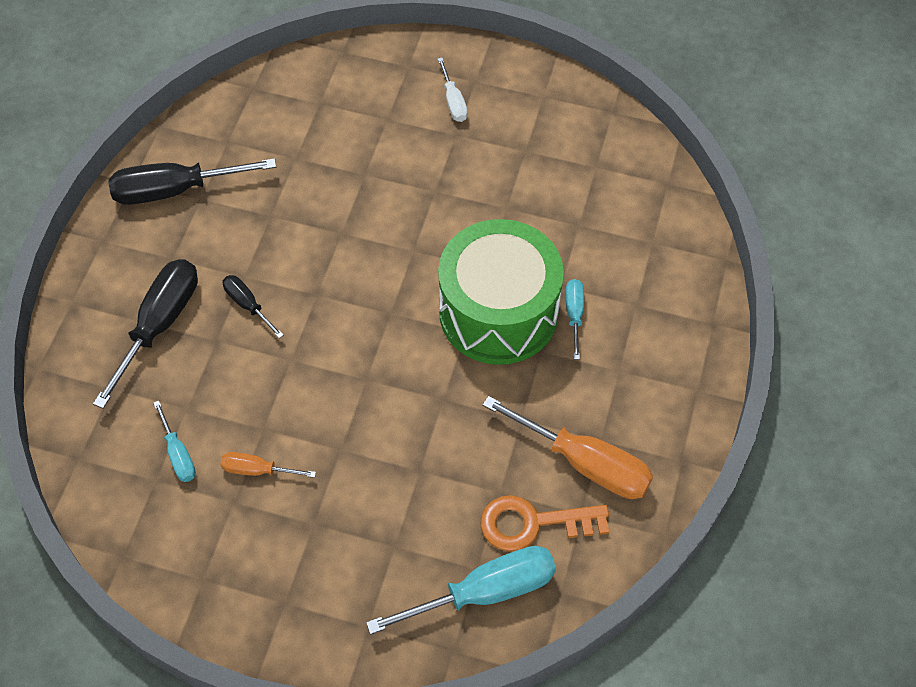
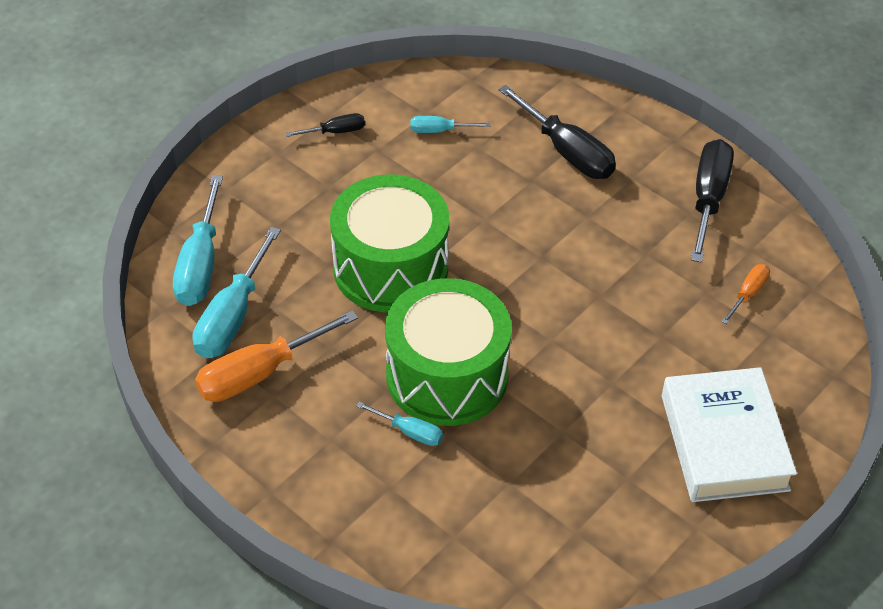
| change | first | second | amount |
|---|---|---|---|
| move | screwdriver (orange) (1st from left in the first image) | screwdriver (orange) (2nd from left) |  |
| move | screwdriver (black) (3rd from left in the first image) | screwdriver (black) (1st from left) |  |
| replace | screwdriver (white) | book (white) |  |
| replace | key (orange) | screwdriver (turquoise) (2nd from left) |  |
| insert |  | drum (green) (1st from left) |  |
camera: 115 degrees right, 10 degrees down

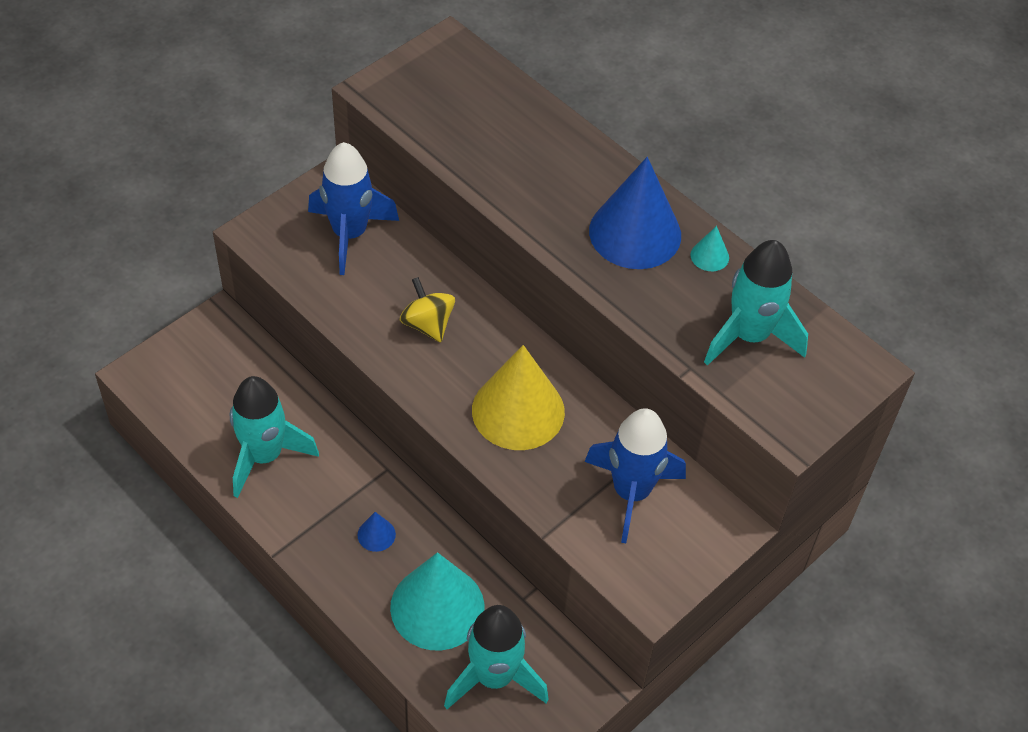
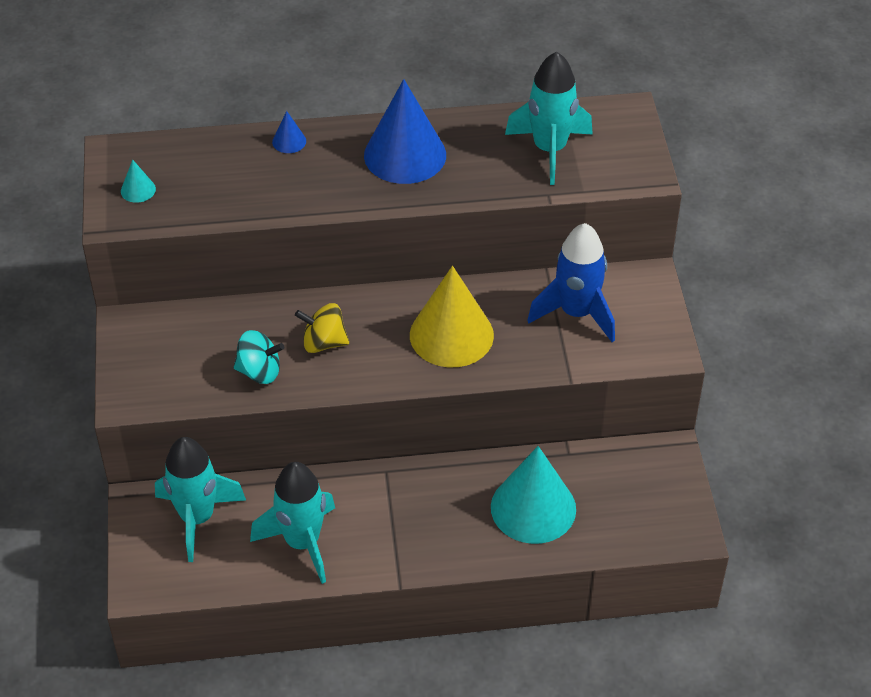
| change | first | second | amount |
|---|---|---|---|
| delete | rocket (blue) (1st from left) |  |  |
| move | cone (blue) (1st from left) |  |  |
| move | rocket (turquoise) (2nd from left in the first image) | rocket (turquoise) (1st from left) |  |
| move | cone (turquoise) (2nd from left in the first image) | cone (turquoise) (1st from left) |  |
| insert |  | spinning top (turquoise) |  |
camera: 50 degrees left, 5 degrees down

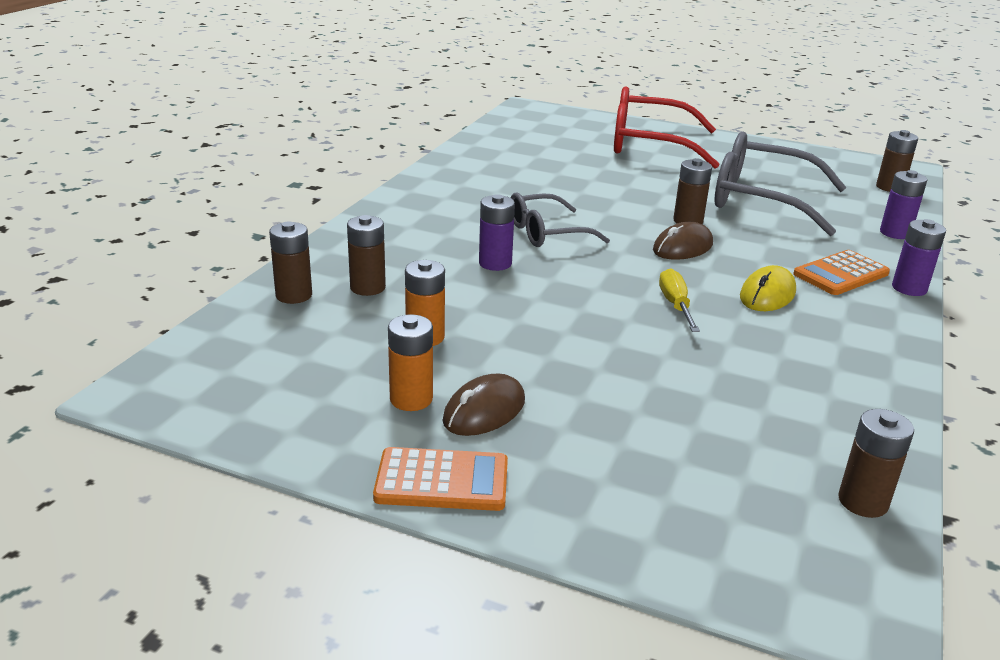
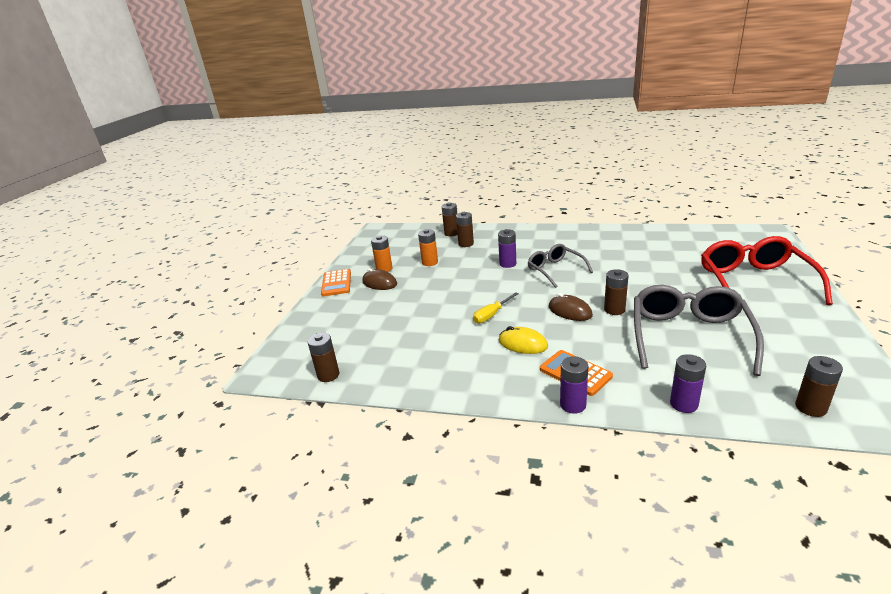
| change | first | second | amount |
|---|---|---|---|
| rotate | screwdriver (yellow) |  | 150 degrees clockwise |
camera: 85 degrees right, 0 degrees up

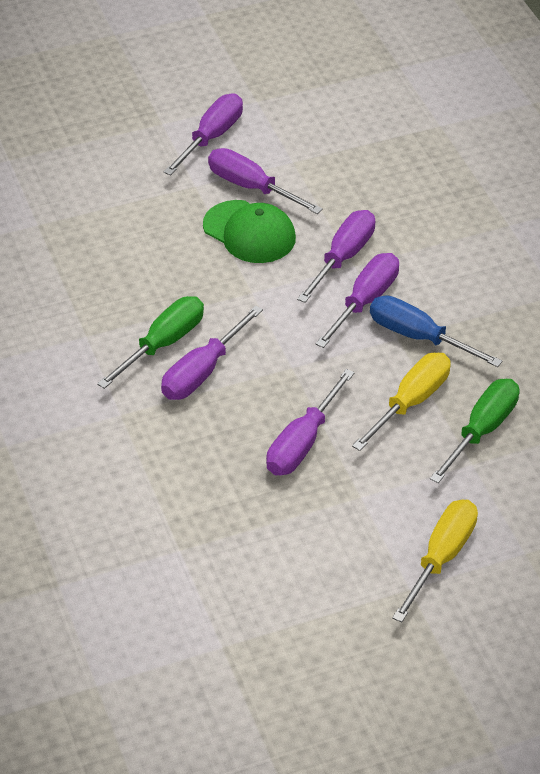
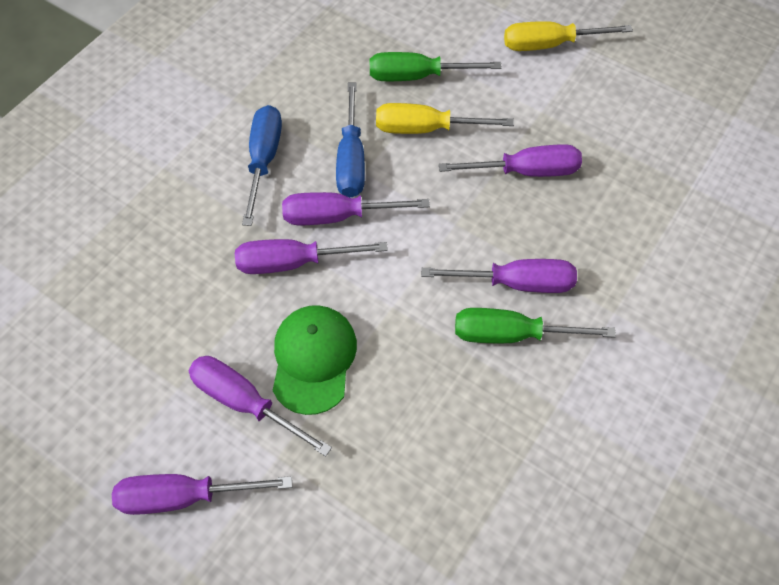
| change | first | second | amount |
|---|---|---|---|
| rotate | screwdriver (purple) (3rd from left in the first image) | screwdriver (purple) (2nd from left) | 120 degrees clockwise |
| insert |  | screwdriver (blue) (1st from left) |  |
camera: 125 degrees left, 15 degrees up

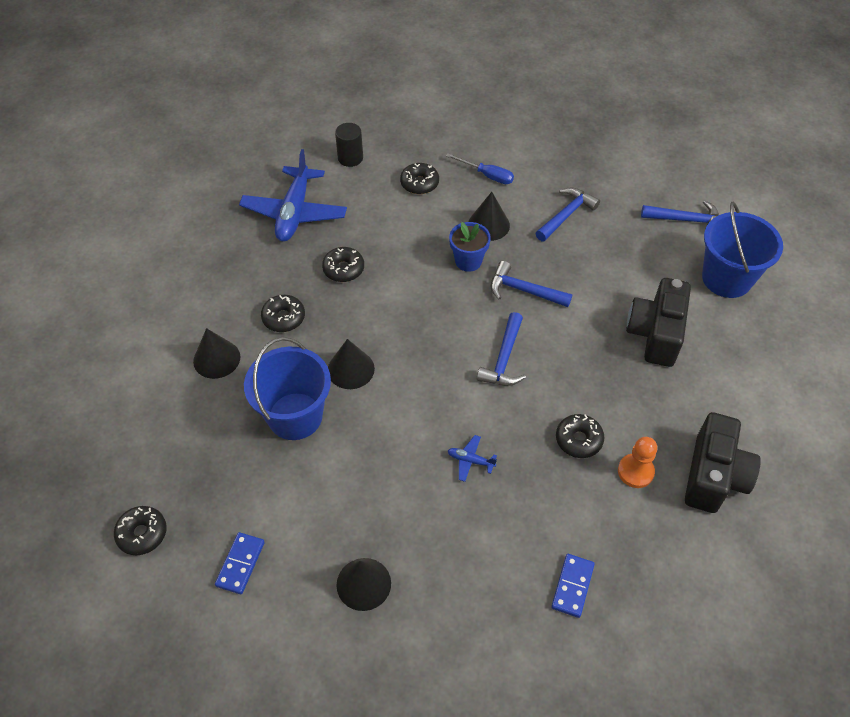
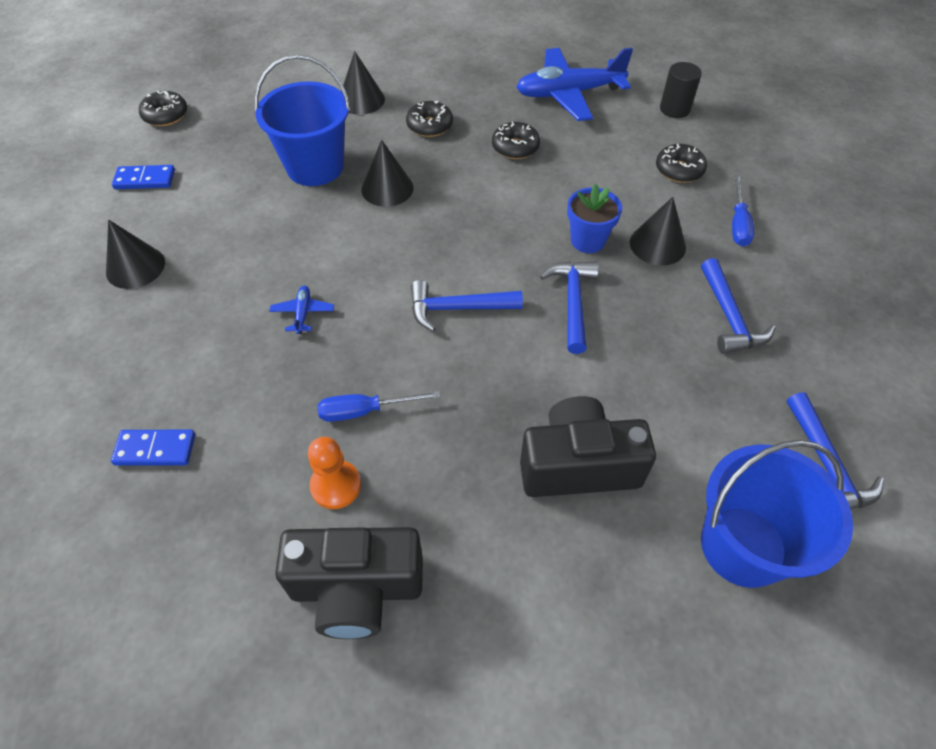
| change | first | second | amount |
|---|---|---|---|
| rotate | hammer (blue) (3rd from left) |  | 60 degrees clockwise |
| replace | donut (black) (5th from left) | screwdriver (blue) (1st from left) |  |
camera: 70 degrees right, 0 degrees up

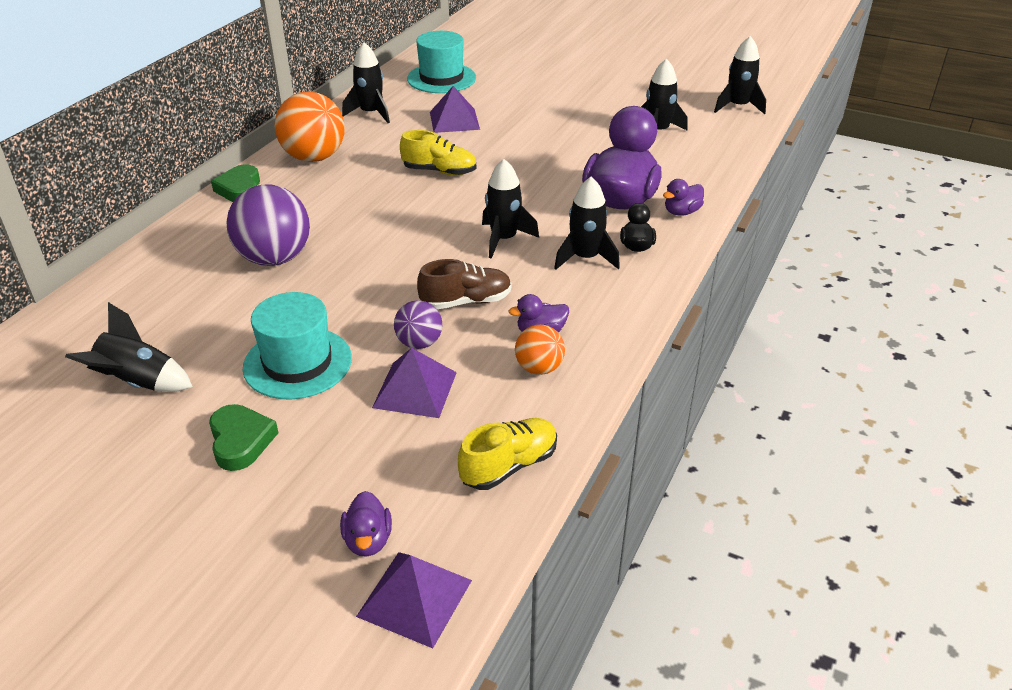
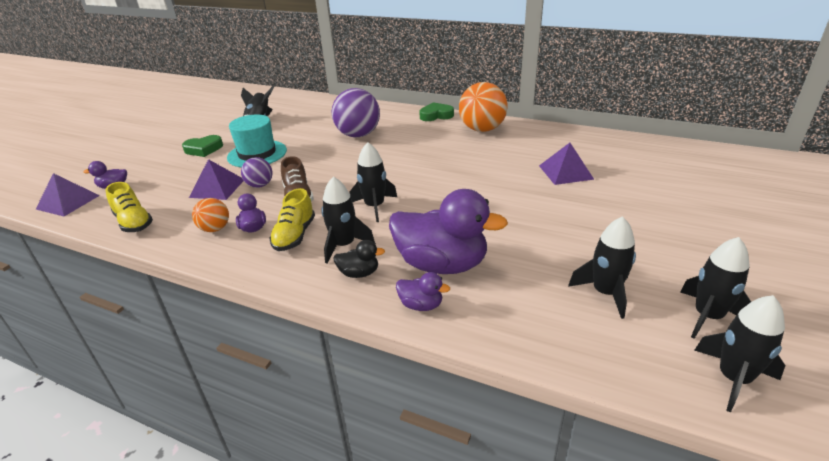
| change | first | second | amount |
|---|---|---|---|
| move | rocket (black) (2nd from left in the first image) | rocket (black) (5th from left) |  |
| move | shoe (yellow) (1st from left in the first image) | shoe (yellow) (2nd from left) |  |
| delete | hat (turquoise) (2nd from left) |  |  |
| rotate | duck (purple) (4th from left in the first image) | duck (purple) (3rd from left) | 150 degrees clockwise |
camera: 90 degrees right, 5 degrees down

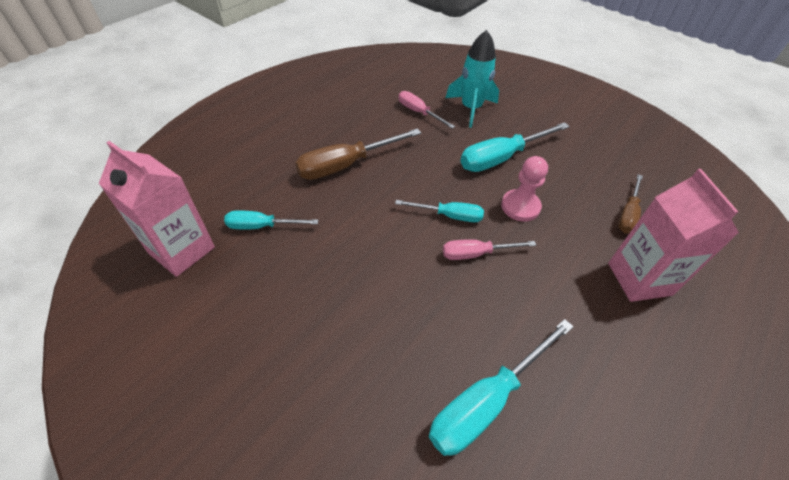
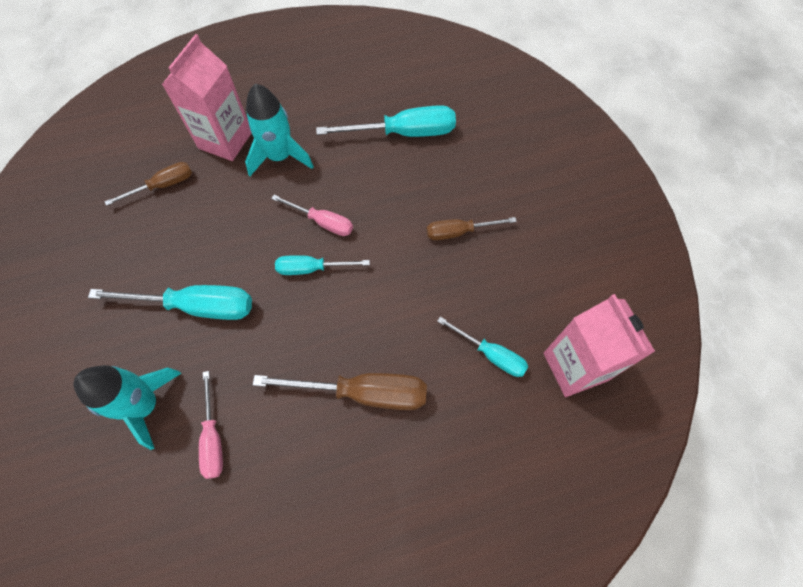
| change | first | second | amount |
|---|---|---|---|
| rotate | screwdriver (turquoise) (2nd from left) |  | 45 degrees counterclockwise |
| delete | pawn (pink) |  |  |
| insert |  | rocket (turquoise) (2nd from left) |  |
| insert |  | screwdriver (brown) (3rd from left) |  |
camera: 145 degrees left, 15 degrees up

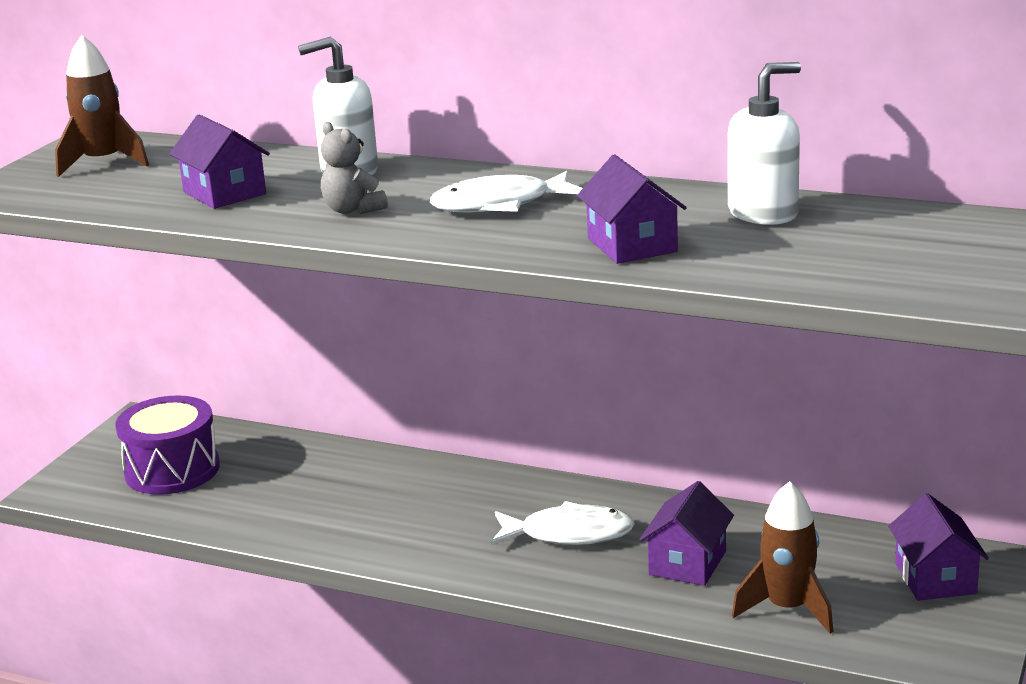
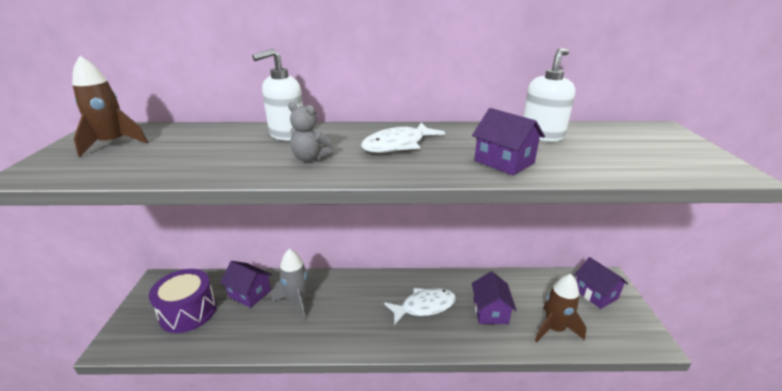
| change | first | second | amount |
|---|---|---|---|
| move | house (purple) (1st from left) |  |  |
| insert |  | rocket (grey) |  |
camera: 25 degrees left, 5 degrees up

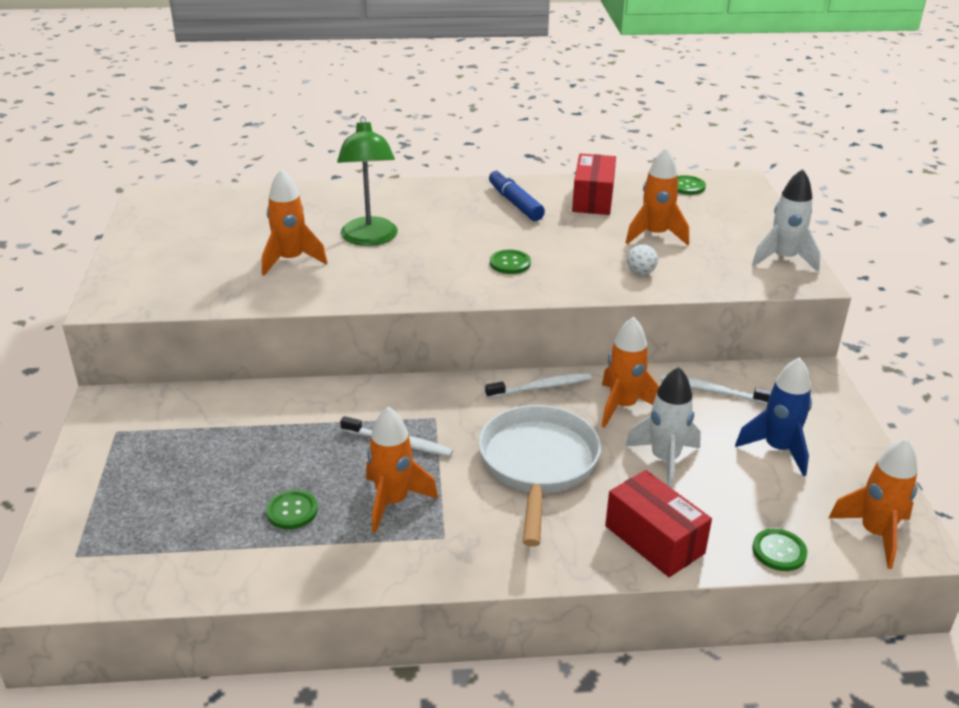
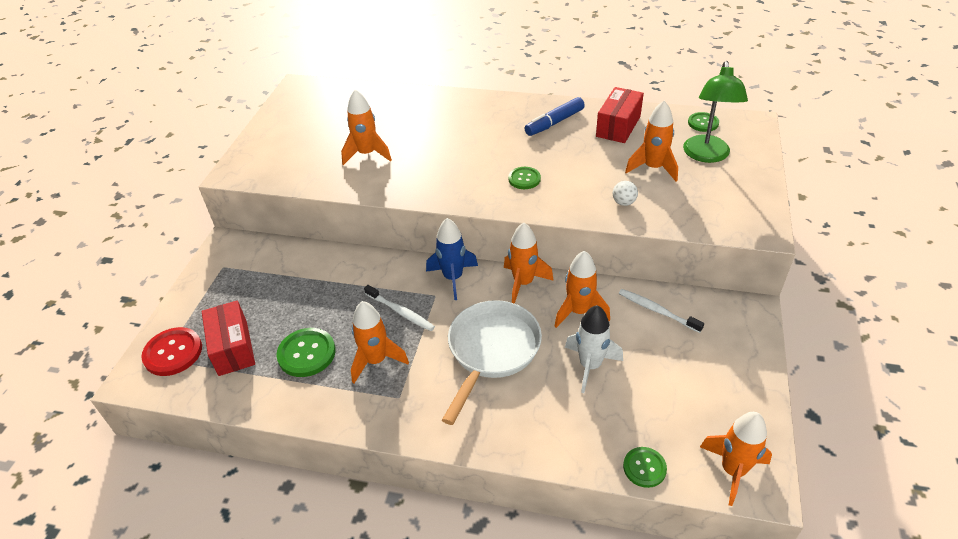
| change | first | second | amount |
|---|---|---|---|
| resize | button (green) (1st from left) |  | x1.59 |
| move | lamp (green) |  |  |
| replace | toothbrush (white) (2nd from left) | rocket (orange) (3rd from left) |  |
| rotate | marker (blue) |  | 120 degrees counterclockwise |
| move | box (red) (2nd from left in the first image) | box (red) (1st from left) |  |
| move | rocket (blue) |  |  |
| delete | rocket (white) (2nd from left) |  |  |
| insert |  | button (red) |  |
camera: 20 degrees right, 10 degrees up

